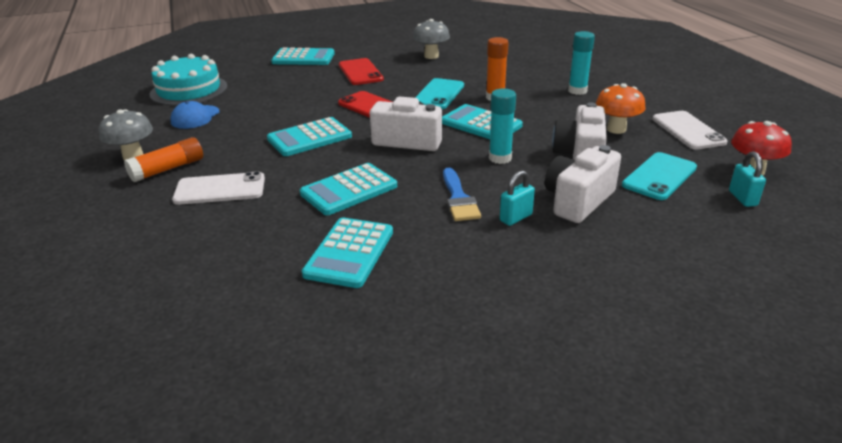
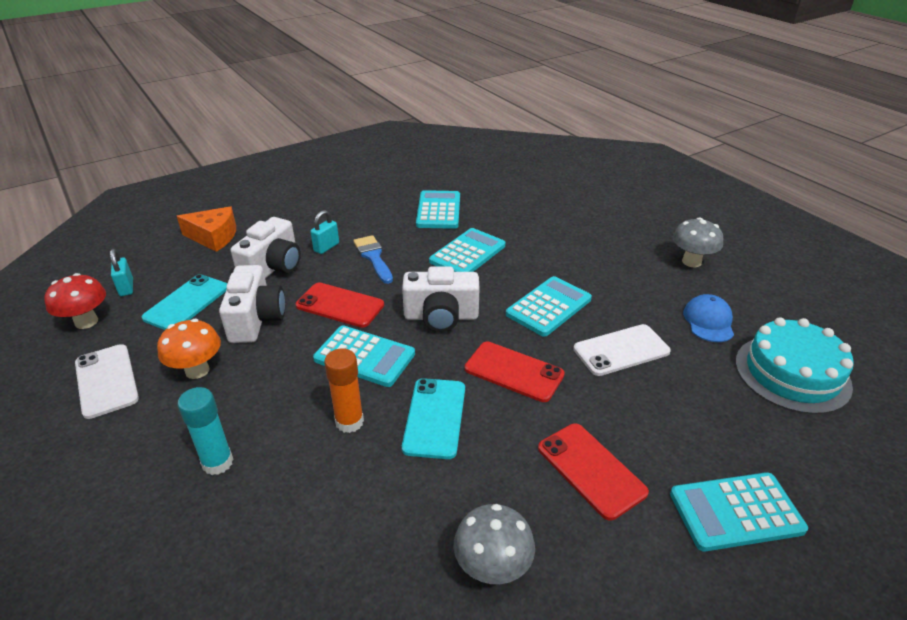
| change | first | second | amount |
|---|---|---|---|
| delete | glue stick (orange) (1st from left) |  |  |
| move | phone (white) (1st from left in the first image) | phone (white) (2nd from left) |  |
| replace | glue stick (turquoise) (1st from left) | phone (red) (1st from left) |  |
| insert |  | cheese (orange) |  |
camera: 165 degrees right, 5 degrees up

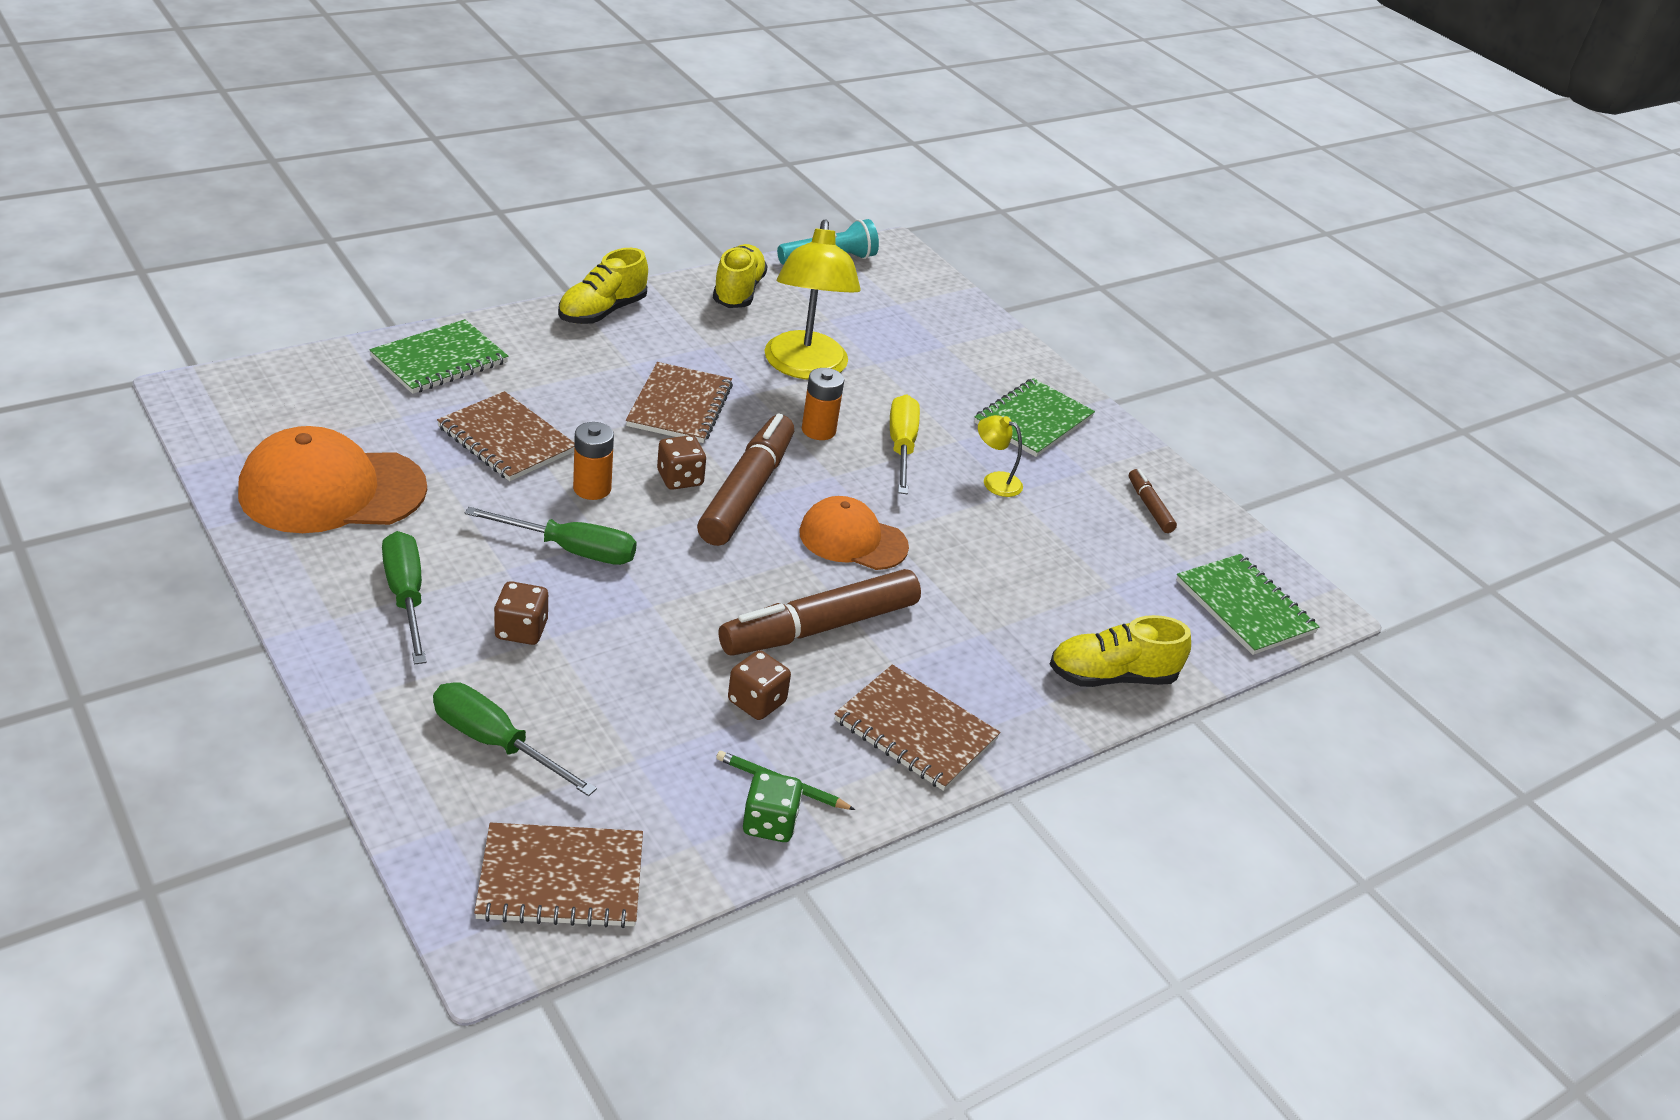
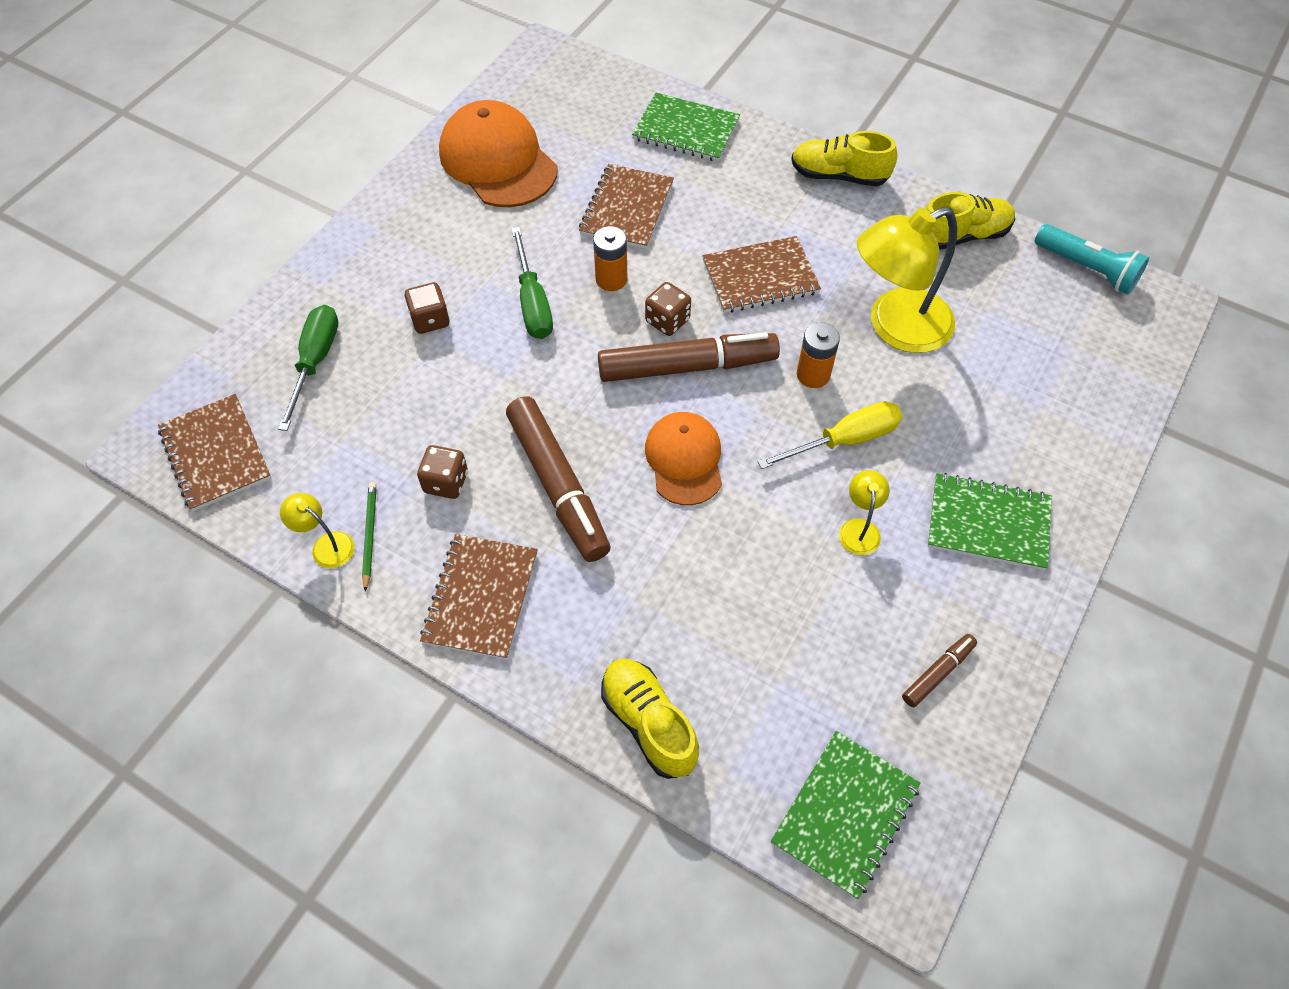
| change | first | second | amount |
|---|---|---|---|
| delete | screwdriver (green) (1st from left) |  |  |
| rotate | marker (brown) (2nd from left in the first image) | marker (brown) (1st from left) | 150 degrees counterclockwise |
| replace | dice (green) | lamp (yellow) (1st from left) |  |
camera: 70 degrees right, 20 degrees up

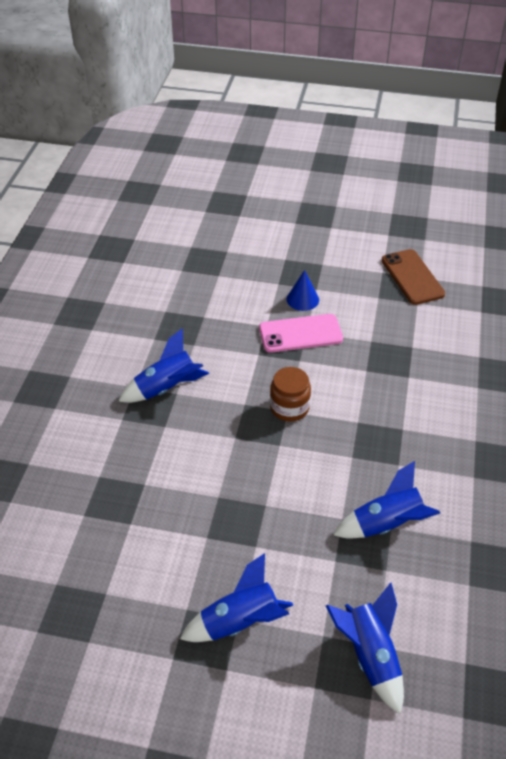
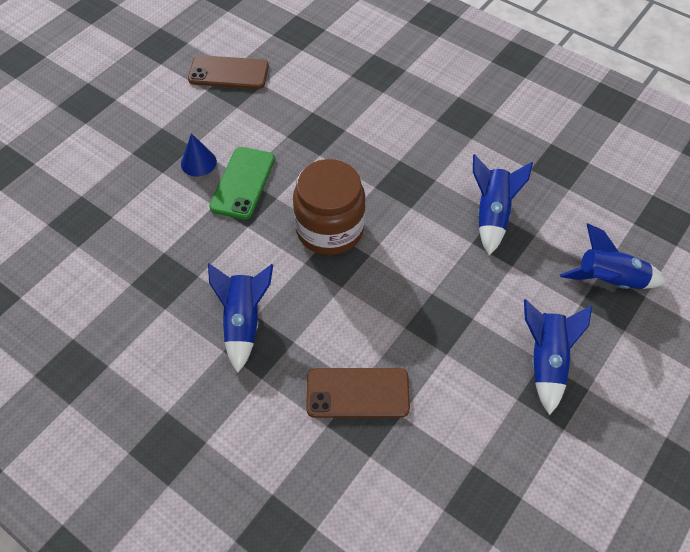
| change | first | second | amount |
|---|---|---|---|
| recolor | phone (pink) | phone (green) |  |
| resize | jar (brown) |  | x1.67 |
| insert |  | phone (brown) (2nd from left) |  |
camera: 65 degrees left, 10 degrees up

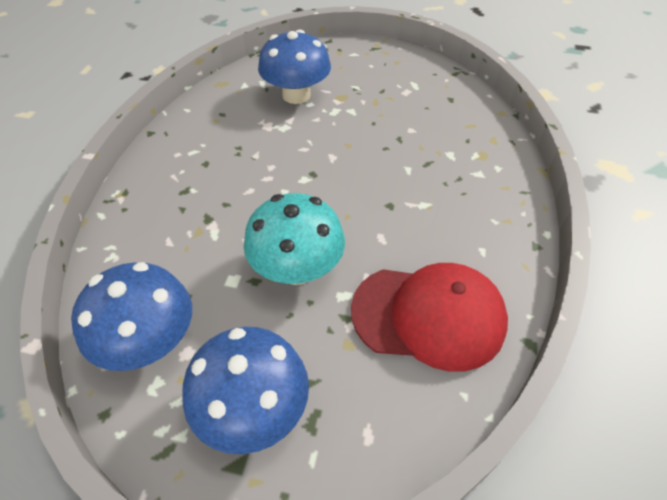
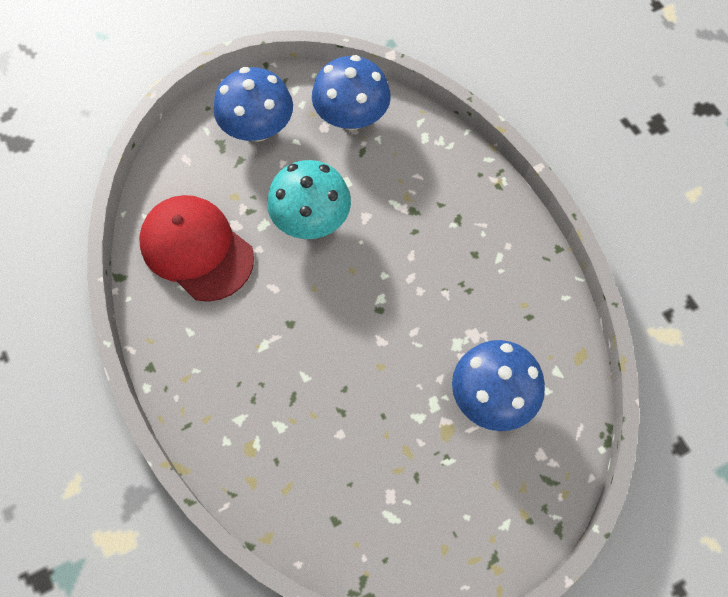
| change | first | second | amount |
|---|---|---|---|
| rotate | cap (red) |  | 75 degrees clockwise |
camera: 140 degrees right, 15 degrees up

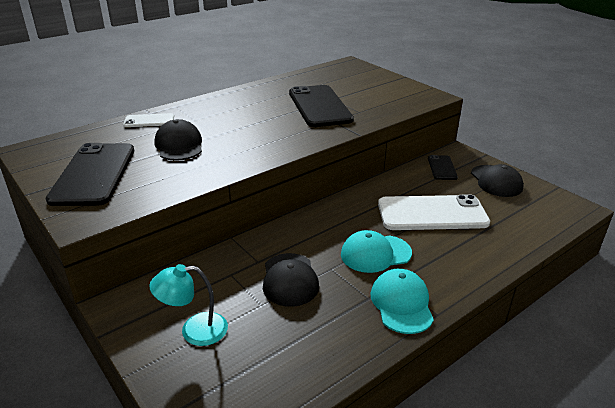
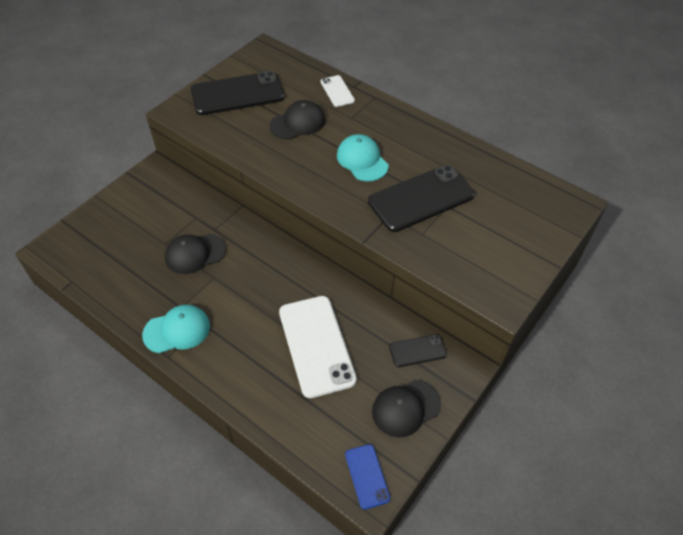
| change | first | second | amount |
|---|---|---|---|
| delete | lamp (turquoise) |  |  |
| move | cap (turquoise) (1st from left in the first image) | cap (turquoise) (2nd from left) |  |
| insert |  | phone (blue) |  |
camera: 75 degrees right, 20 degrees up

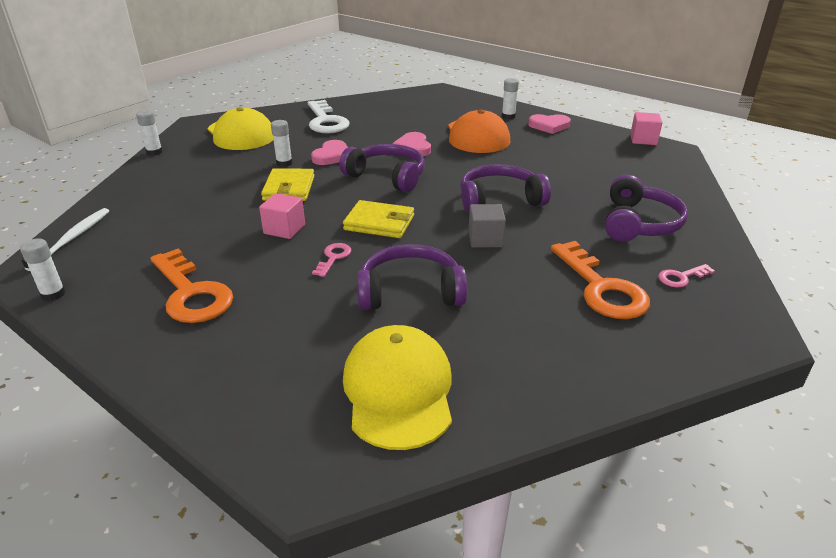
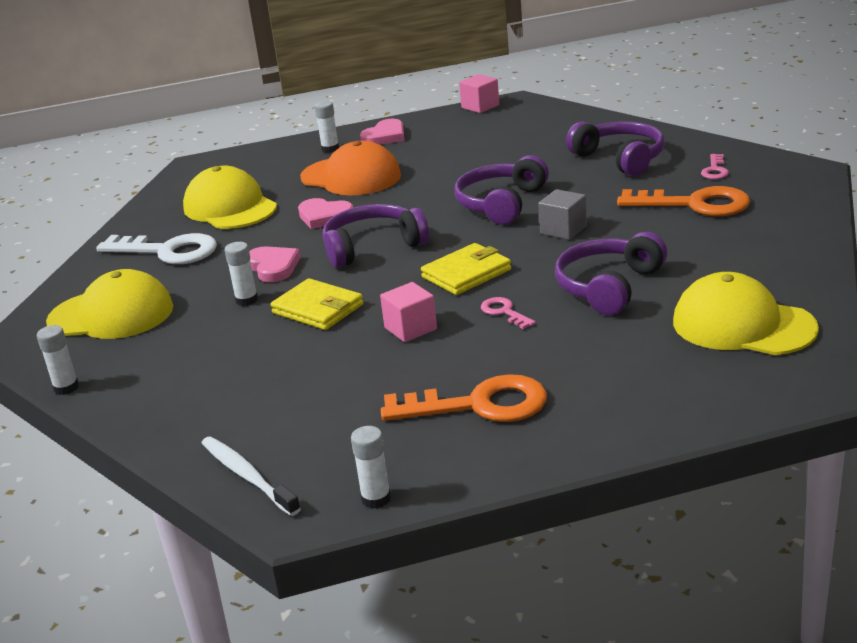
| change | first | second | amount |
|---|---|---|---|
| insert |  | cap (yellow) (2nd from left) |  |
camera: 50 degrees left, 5 degrees down

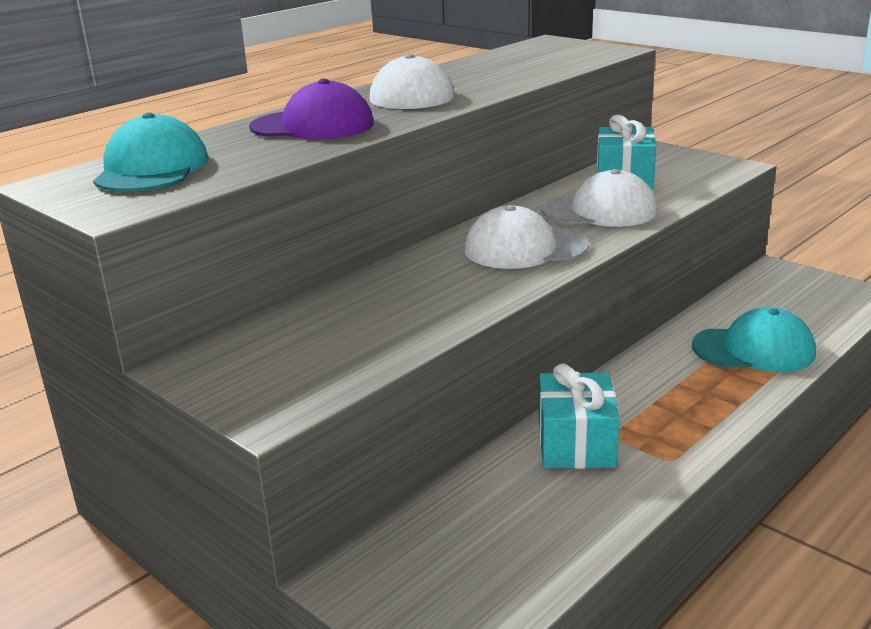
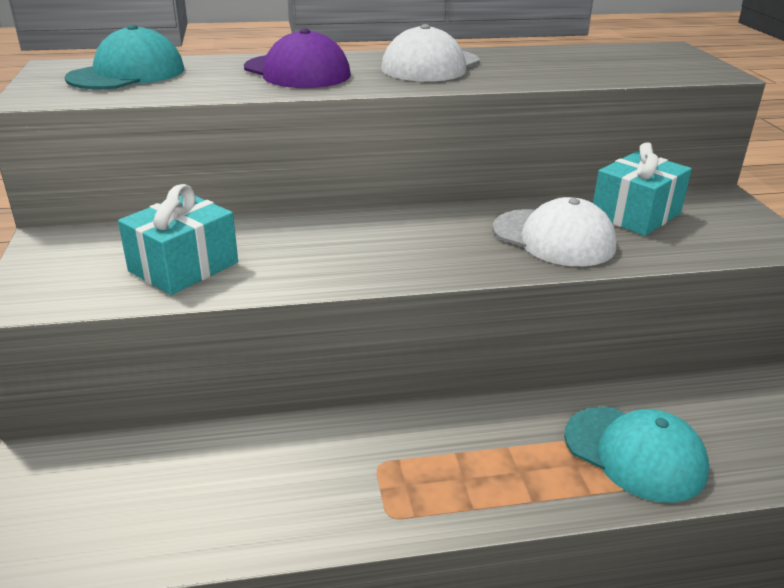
| change | first | second | amount |
|---|---|---|---|
| delete | cap (white) (2nd from left) |  |  |
| move | gift (turquoise) (1st from left) |  |  |
camera: 35 degrees right, 5 degrees up

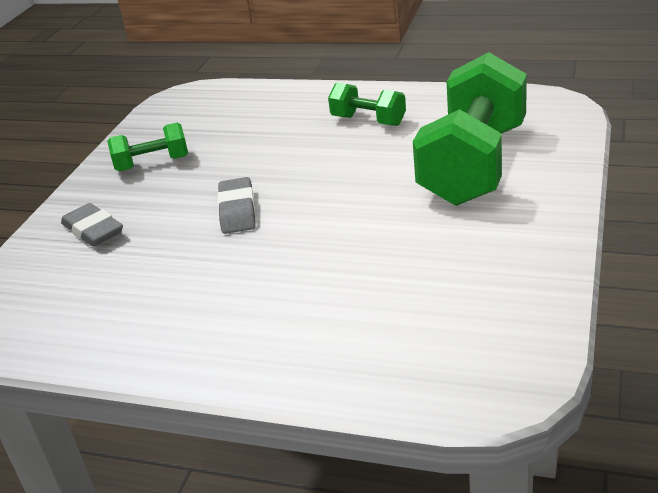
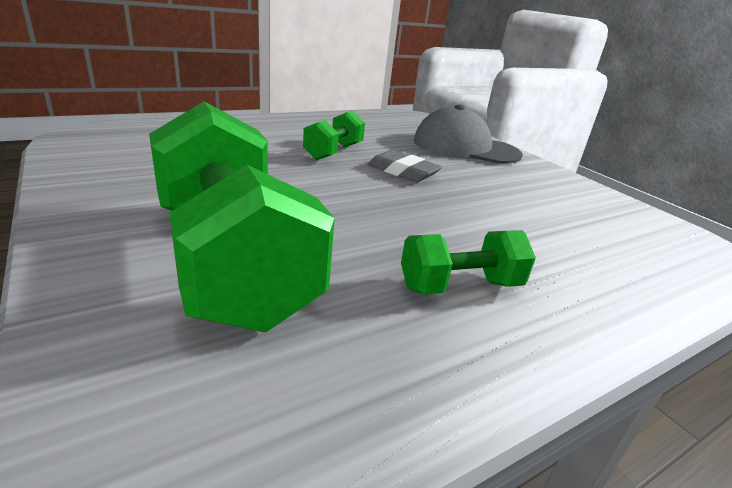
| change | first | second | amount |
|---|---|---|---|
| replace | eraser (grey) (1st from left) | cap (grey) |  |
| move | dumbbell (green) (1st from left in the first image) | dumbbell (green) (2nd from left) |  |
camera: 125 degrees right, 5 degrees down

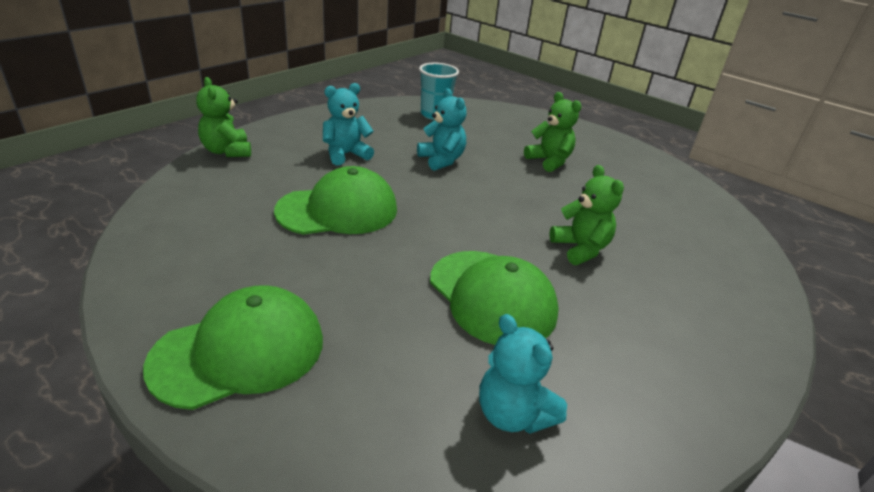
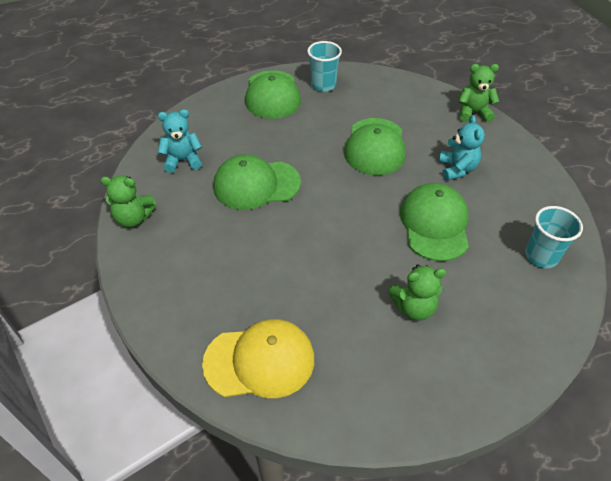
| change | first | second | amount |
|---|---|---|---|
| replace | teddy bear (turquoise) (2nd from left) | cap (green) (4th from left) |  |
| move | teddy bear (green) (3rd from left in the first image) | teddy bear (green) (1st from left) |  |
| insert |  | cap (yellow) |  |
| insert |  | cup (turquoise) (1st from left) |  |
camera: 120 degrees right, 15 degrees up

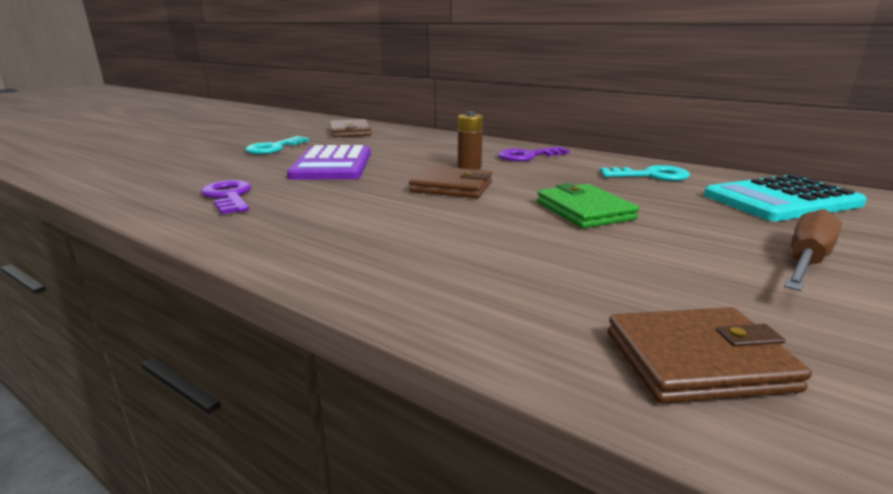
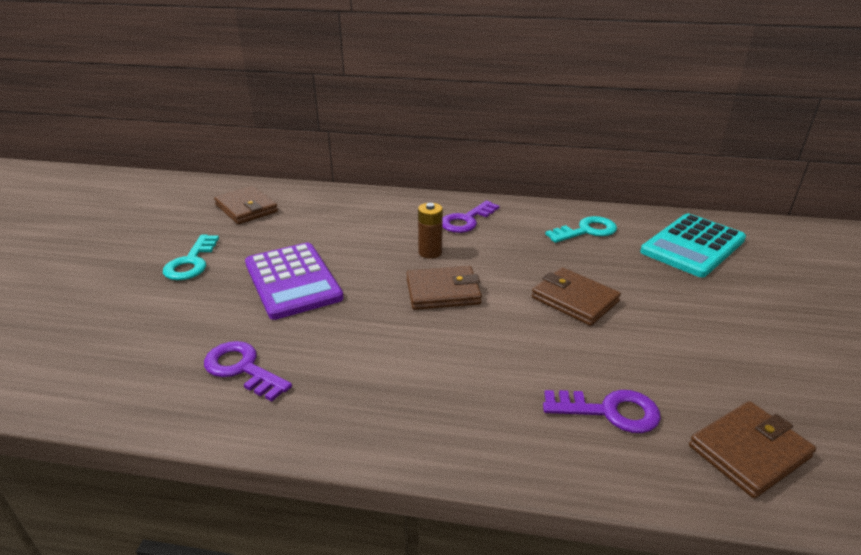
| change | first | second | amount |
|---|---|---|---|
| recolor | wallet (green) | wallet (brown) (3rd from left) |  |
| delete | screwdriver (brown) |  |  |
| insert |  | key (purple) (3rd from left) |  |
camera: 25 degrees left, 10 degrees up

